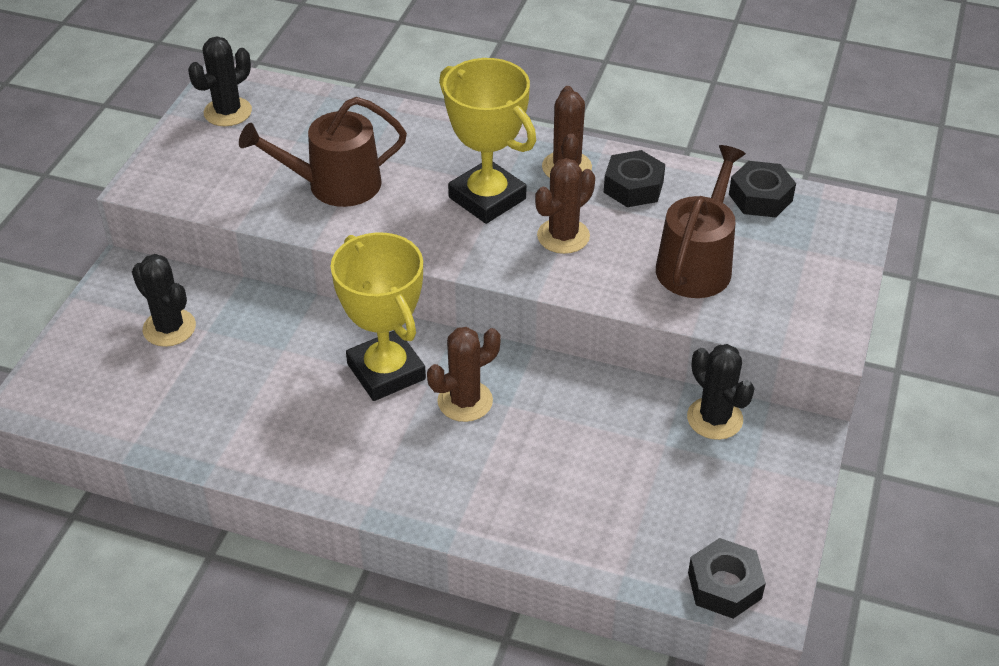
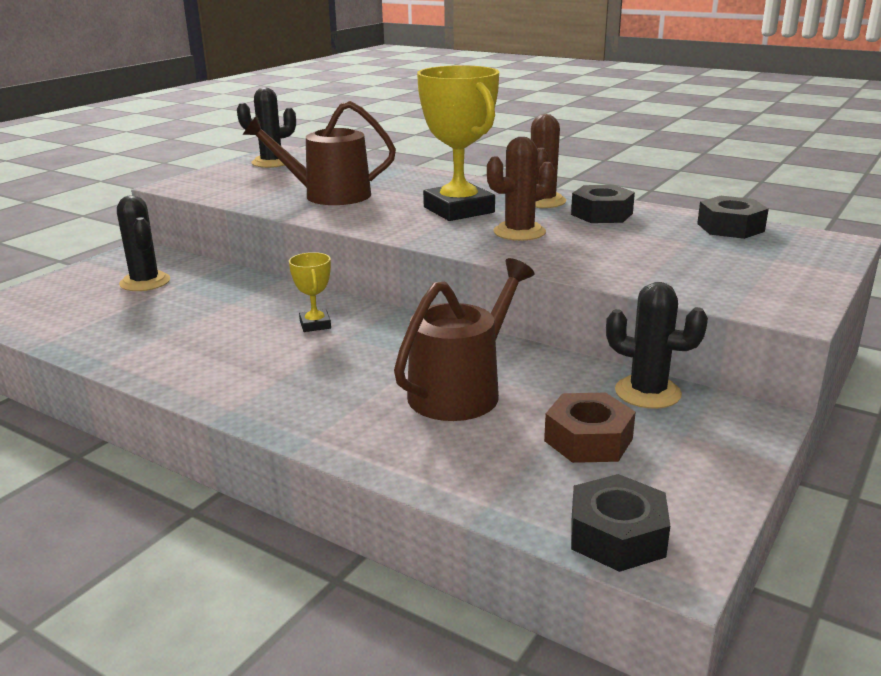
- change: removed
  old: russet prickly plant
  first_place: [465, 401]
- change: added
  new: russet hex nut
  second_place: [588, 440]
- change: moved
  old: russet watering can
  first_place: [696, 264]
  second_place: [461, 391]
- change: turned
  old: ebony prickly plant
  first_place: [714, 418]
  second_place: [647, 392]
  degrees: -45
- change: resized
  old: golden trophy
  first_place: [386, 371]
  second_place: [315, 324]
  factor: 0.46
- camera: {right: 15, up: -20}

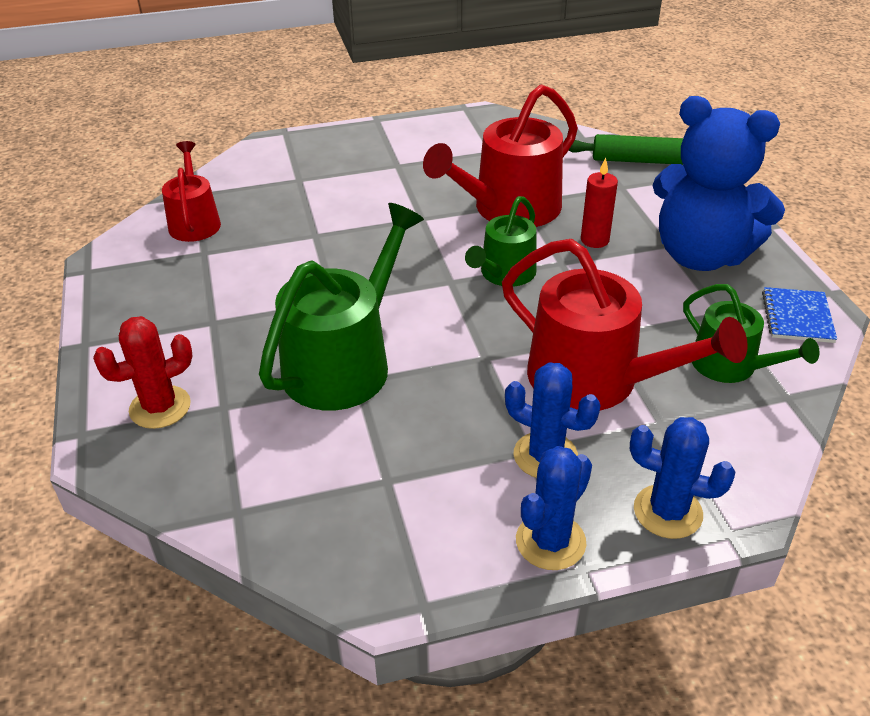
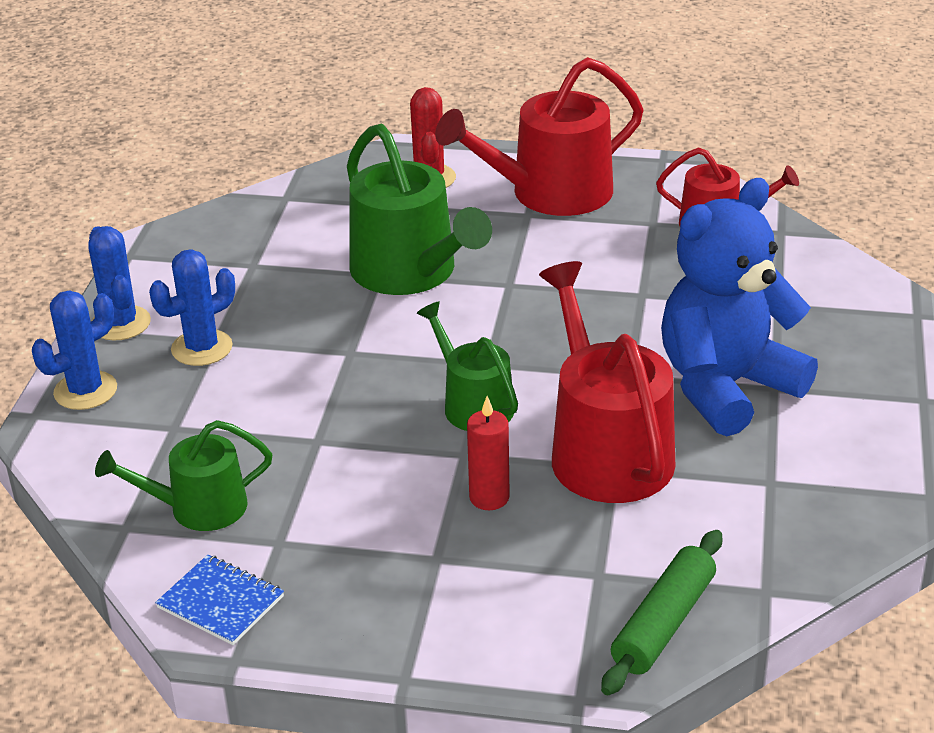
- change: moved
  old: scarlet watering can
  first_place: [595, 380]
  second_place: [550, 193]
- change: moved
  old: cobalt teddy bear
  first_place: [700, 255]
  second_place: [726, 387]
- camera: {right: 115, up: -5}

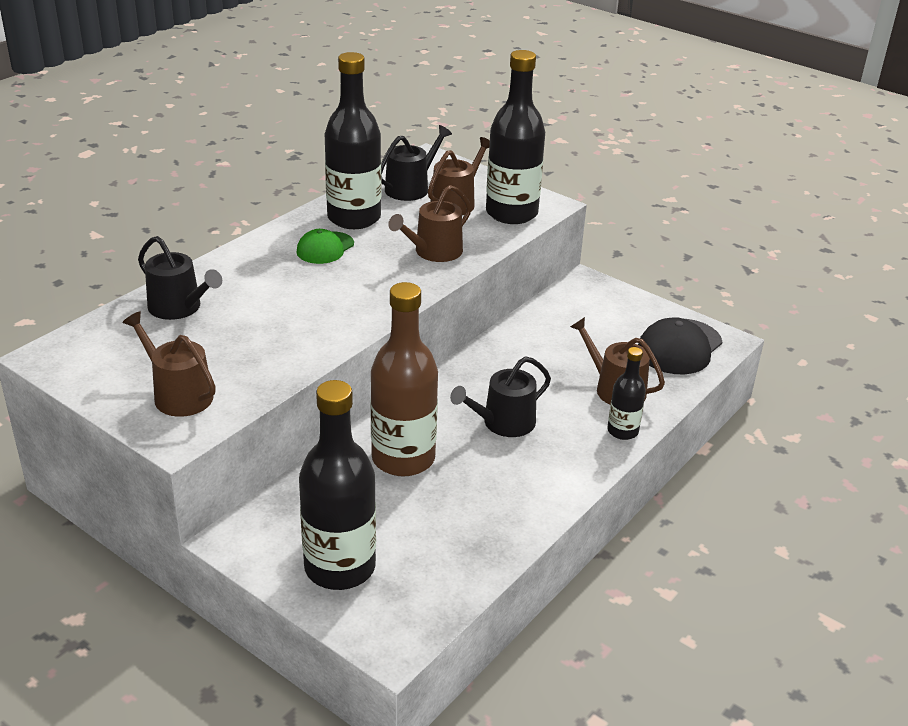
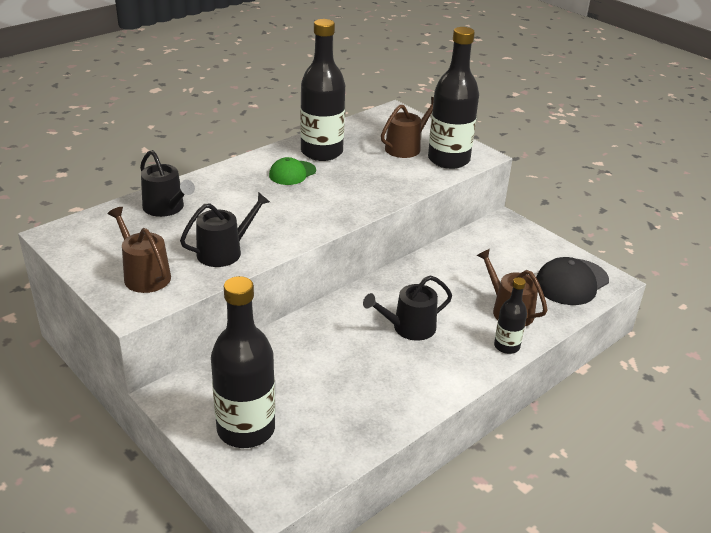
- change: removed
  old: russet bottle
  first_place: [403, 458]
- change: removed
  old: russet watering can
  first_place: [434, 252]
- change: moved
  old: ebony watering can
  first_place: [411, 188]
  second_place: [224, 252]
- camera: {right: 10, up: 0}

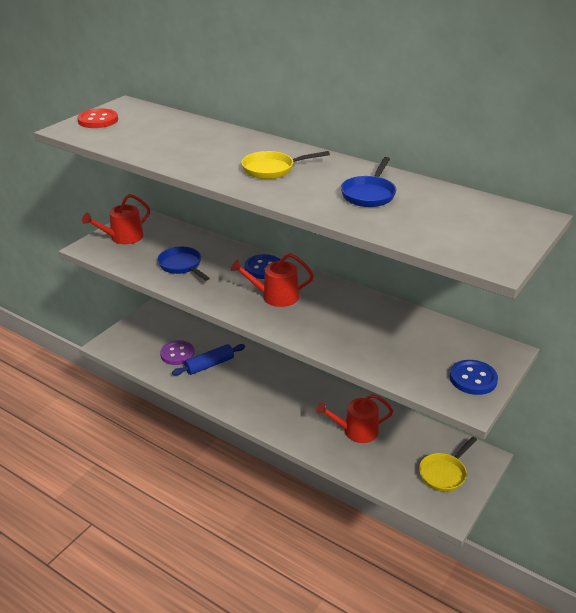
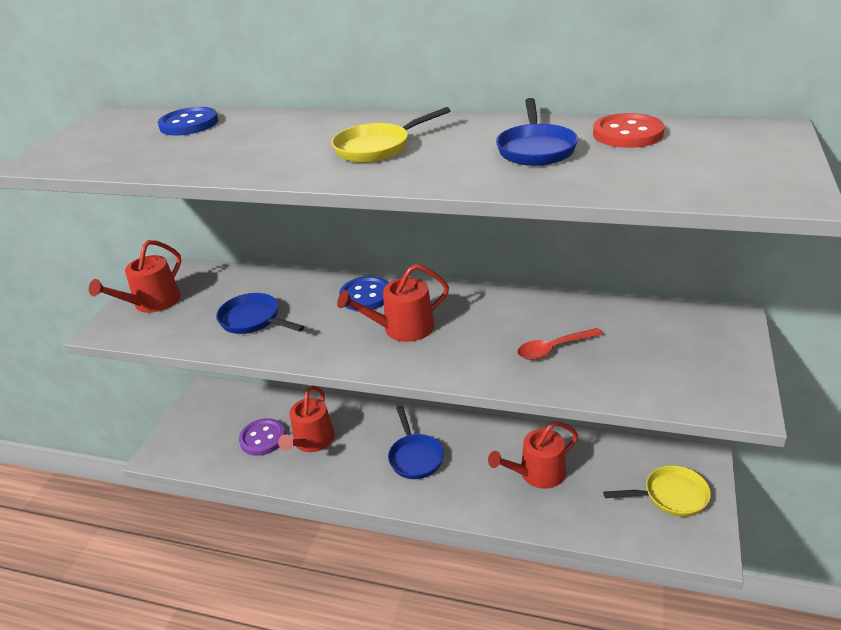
- change: added
  new: cobalt skillet
  second_place: [415, 457]
- change: added
  new: scarlet teaspoon
  second_place: [553, 349]
- change: moved
  old: scarlet shirt button
  first_place: [98, 120]
  second_place: [627, 134]
- change: moved
  old: cobalt shirt button
  first_place: [473, 379]
  second_place: [189, 124]
- change: replaced
  old: cobalt pastry roller
  new: scarlet watering can
  first_place: [209, 365]
  second_place: [312, 441]
- change: turned
  old: golden skillet
  first_place: [444, 473]
  second_place: [670, 496]
  degrees: -120
- camera: {right: -15, up: 0}

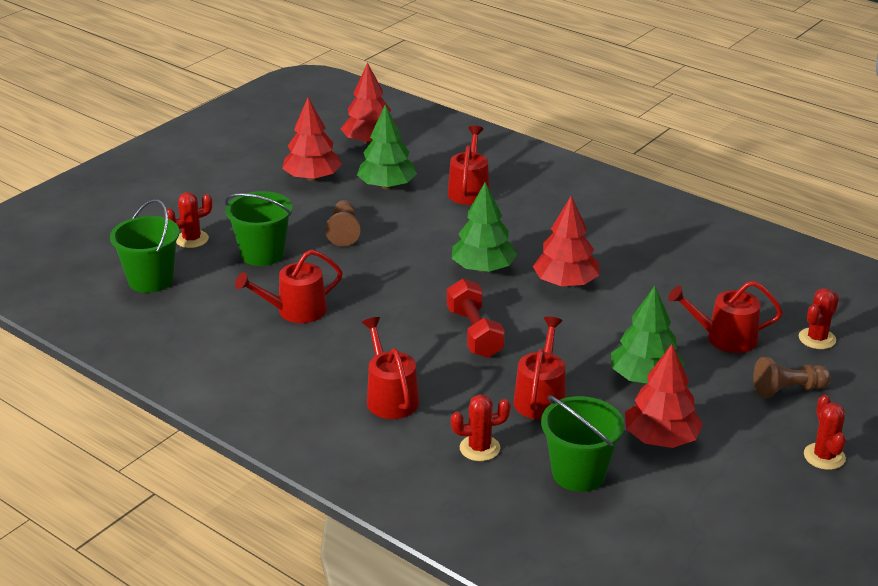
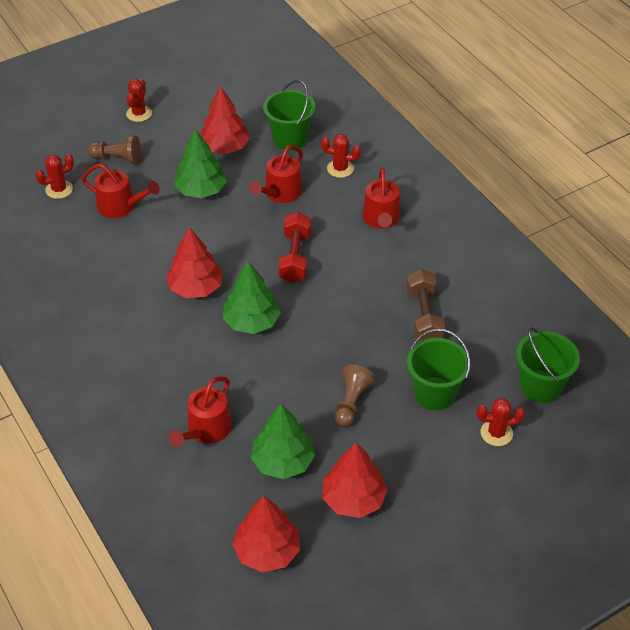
- change: replaced
  old: scarlet watering can
  new: russet free weight
  first_place: [295, 311]
  second_place: [424, 316]
- camera: {right: -160, up: 15}

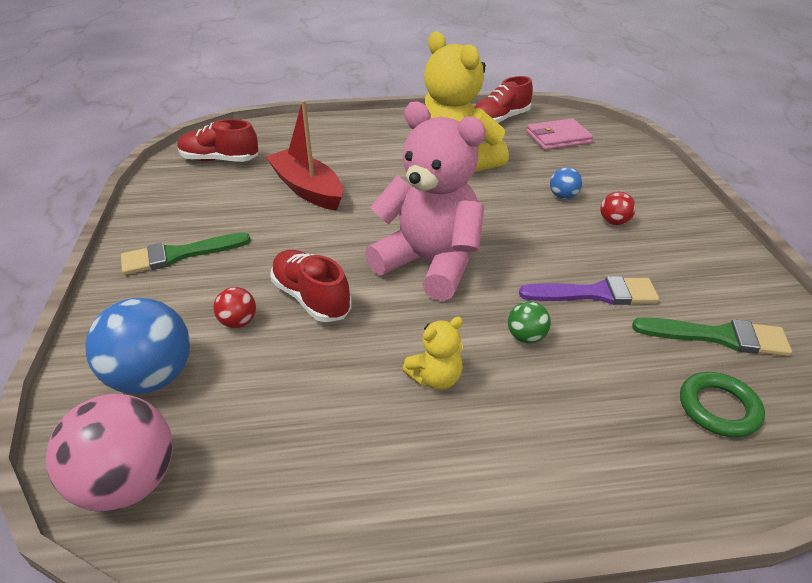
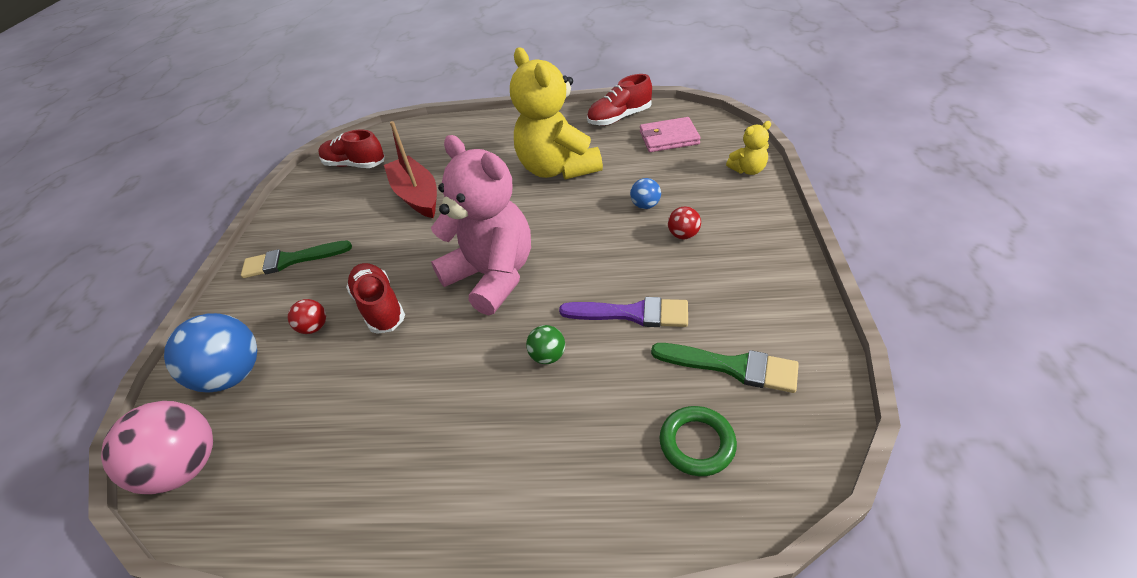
- change: moved
  old: golden teddy bear
  first_place: [435, 378]
  second_place: [748, 170]
- camera: {right: 15, up: 5}

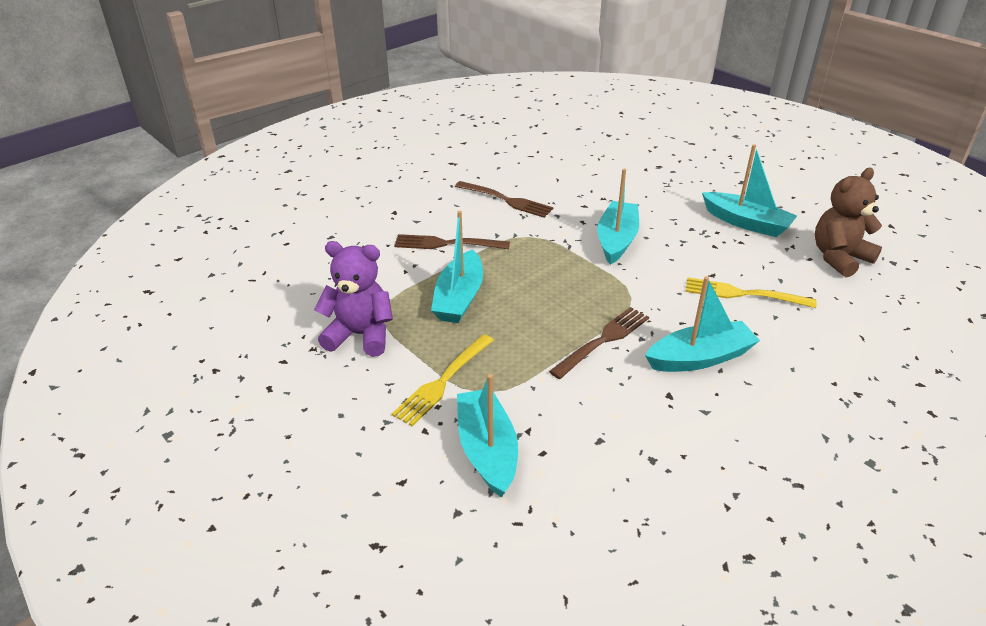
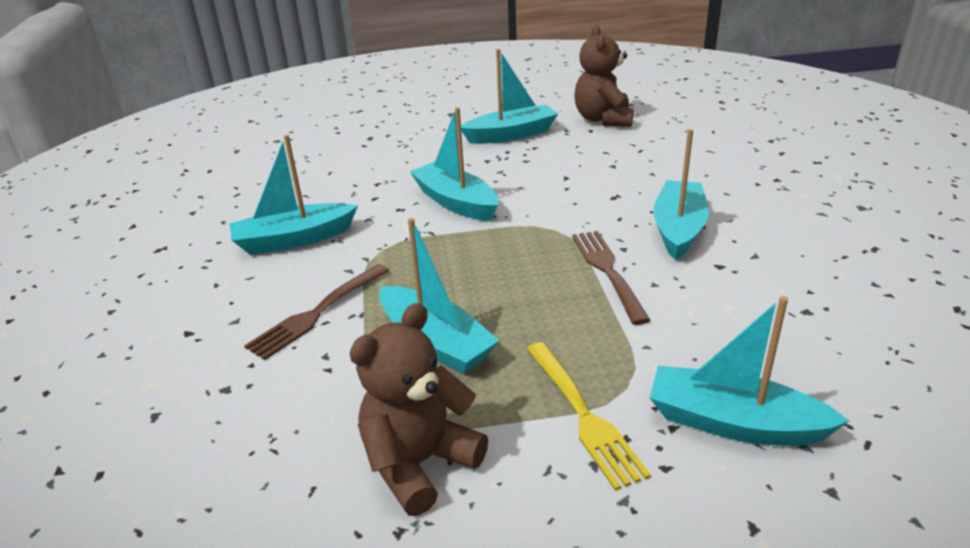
- change: removed
  old: golden dinner fork
  first_place: [743, 294]
- change: replaced
  old: russet dinner fork
  new: turquoise toy boat
  first_place: [506, 200]
  second_place: [294, 239]
- change: recoloured
  old: purple teddy bear
  new: russet teddy bear
  first_place: [360, 335]
  second_place: [419, 463]
- camera: {right: -55, up: -5}

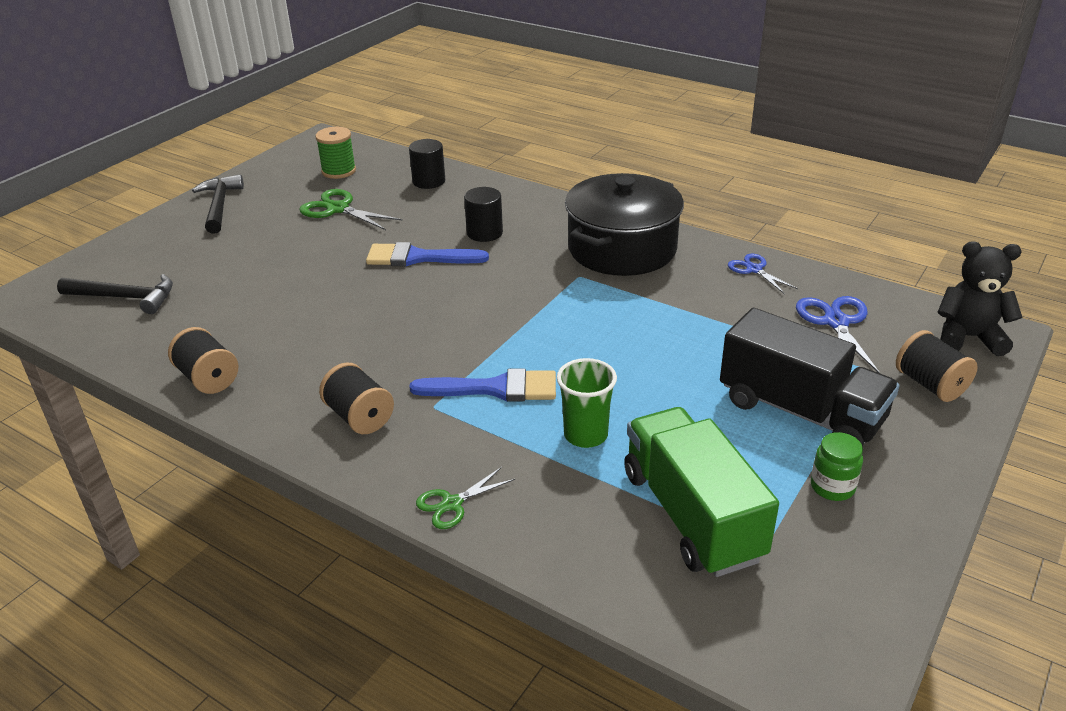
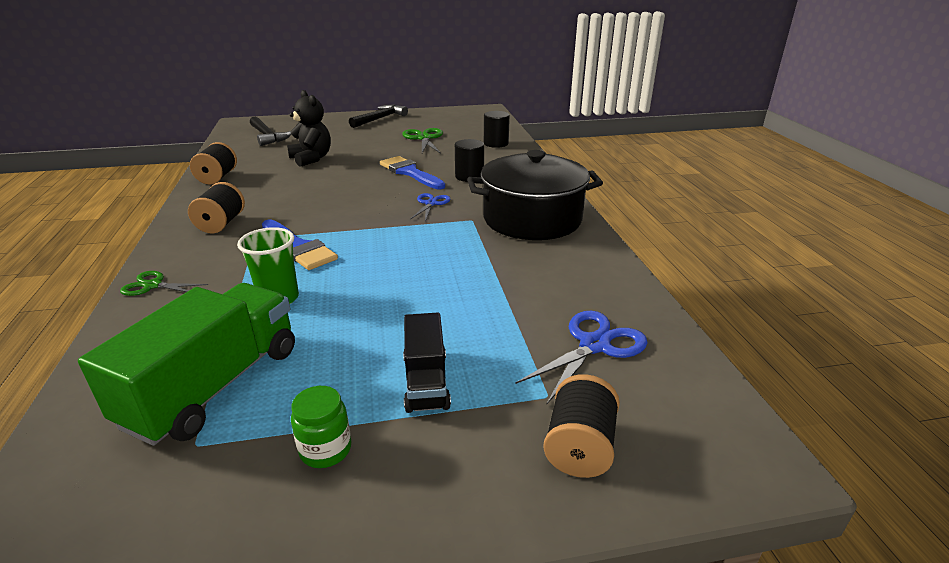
- change: removed
  old: emerald reel of thread
  first_place: [339, 171]
- change: moved
  old: cobalt scissors
  first_place: [754, 269]
  second_place: [431, 203]
- change: moved
  old: ebony teddy bear
  first_place: [968, 337]
  second_place: [311, 159]
- change: resized
  old: ebony toy truck
  first_place: [800, 411]
  second_place: [426, 382]
  factor: 0.56
- camera: {right: 45, up: -5}

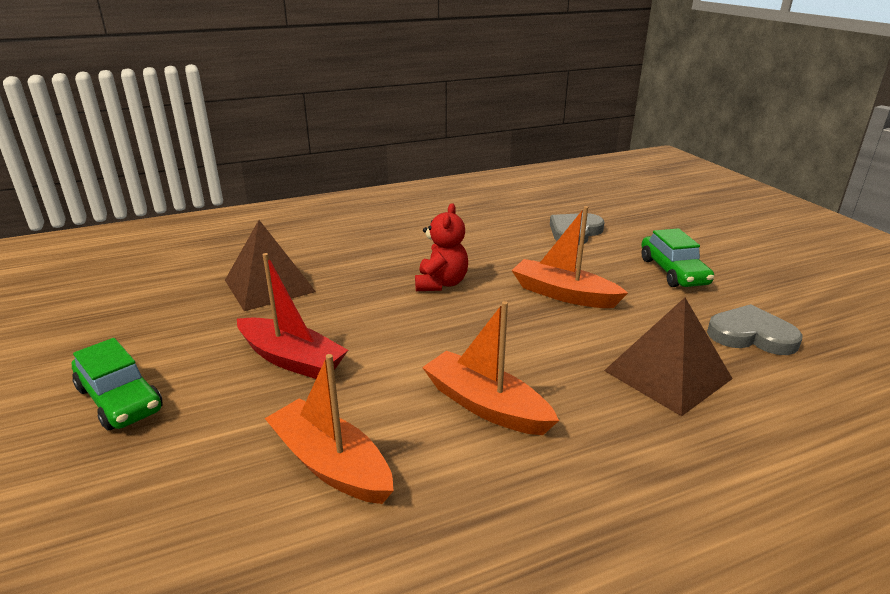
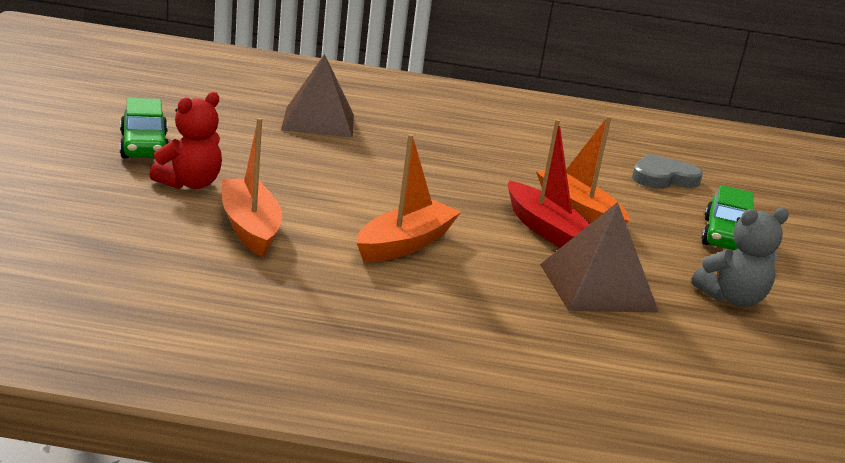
- change: moved
  old: scarlet toy boat
  first_place: [291, 359]
  second_place: [545, 229]
- change: moved
  old: scarlet teddy bear
  first_place: [441, 283]
  second_place: [190, 184]
- change: replaced
  old: ash-grey heart shape
  new: ash-grey teddy bear
  first_place: [751, 335]
  second_place: [731, 299]
- change: turned
  old: orange-coloured toy boat
  first_place: [485, 405]
  second_place: [405, 244]
  degrees: 60
- camera: {right: 25, up: -5}

